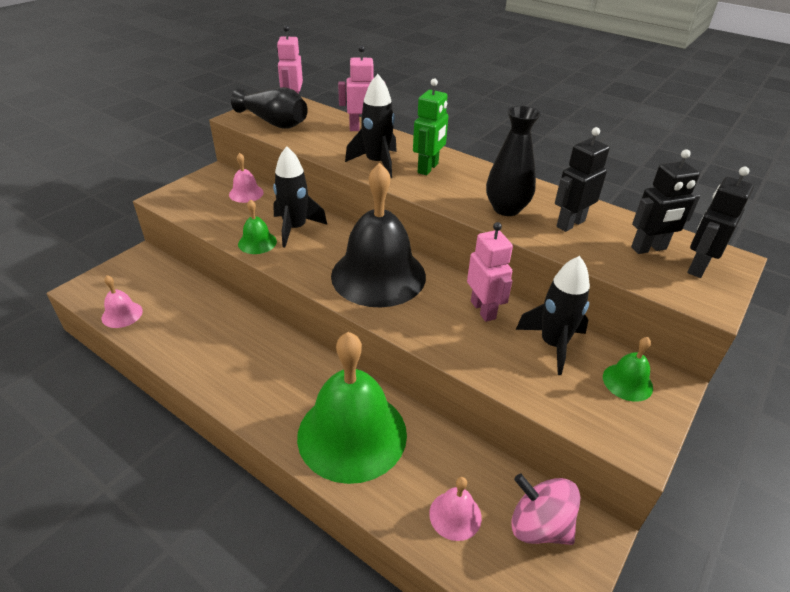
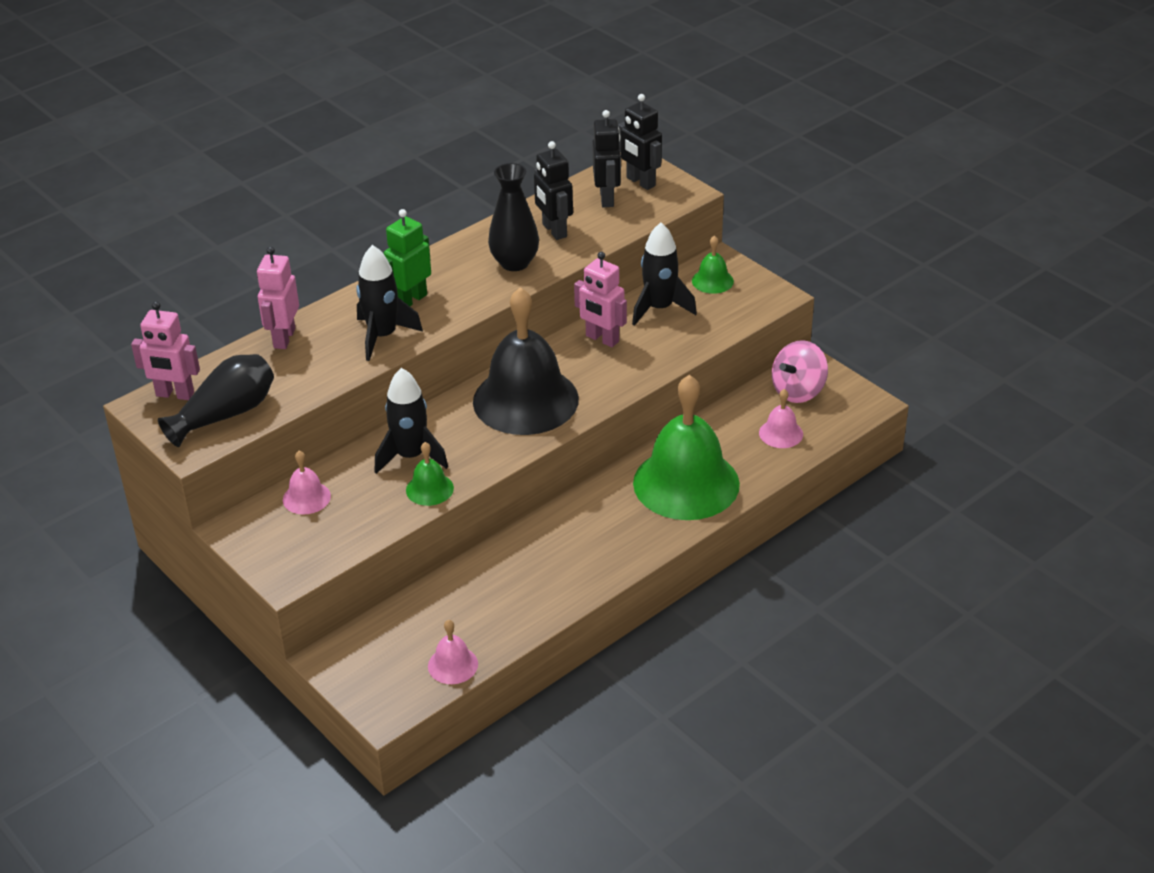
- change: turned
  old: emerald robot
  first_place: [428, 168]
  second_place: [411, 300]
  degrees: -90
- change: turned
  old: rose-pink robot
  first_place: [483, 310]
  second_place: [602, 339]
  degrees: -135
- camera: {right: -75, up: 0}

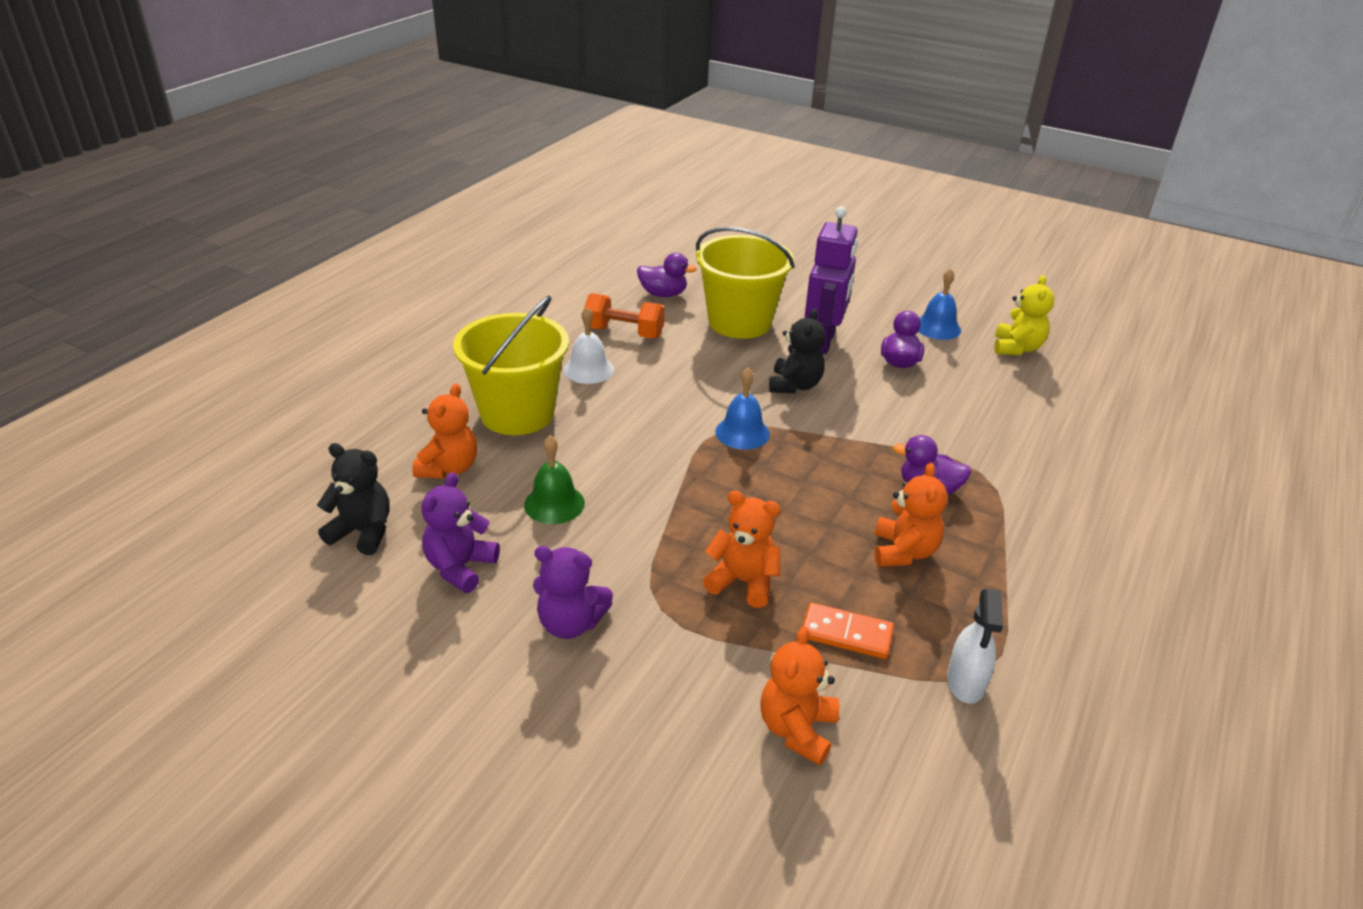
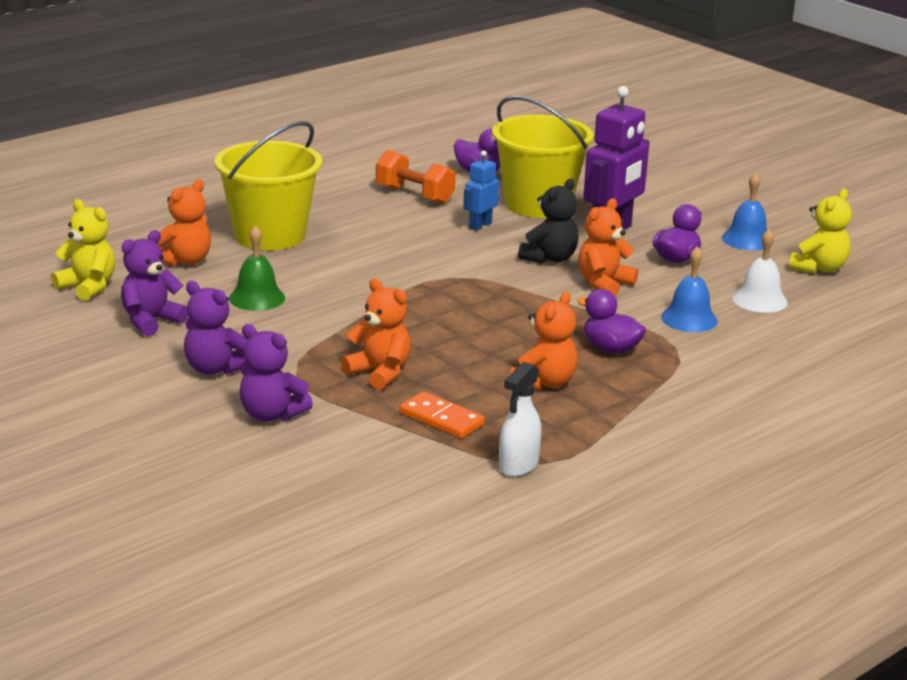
- change: added
  new: purple teddy bear
  second_place: [271, 414]
- change: added
  new: cobalt robot
  second_place: [480, 225]
- change: moved
  old: pure white bell
  first_place: [588, 369]
  second_place: [759, 300]
- change: moved
  old: cobalt bell
  first_place: [742, 433]
  second_place: [689, 319]
- change: moved
  old: orange-coloured teddy bear
  first_place: [797, 729]
  second_place: [604, 284]
- change: recoloured
  old: ebony teddy bear
  new: golden teddy bear
  first_place: [363, 532]
  second_place: [88, 287]
- camera: {right: 20, up: -10}

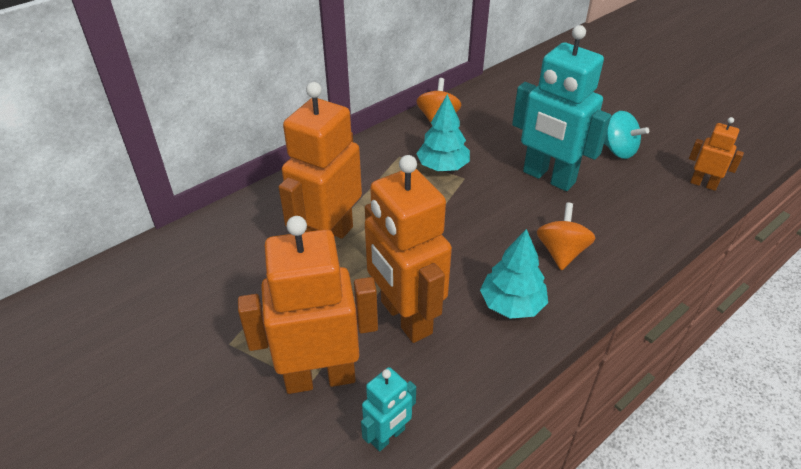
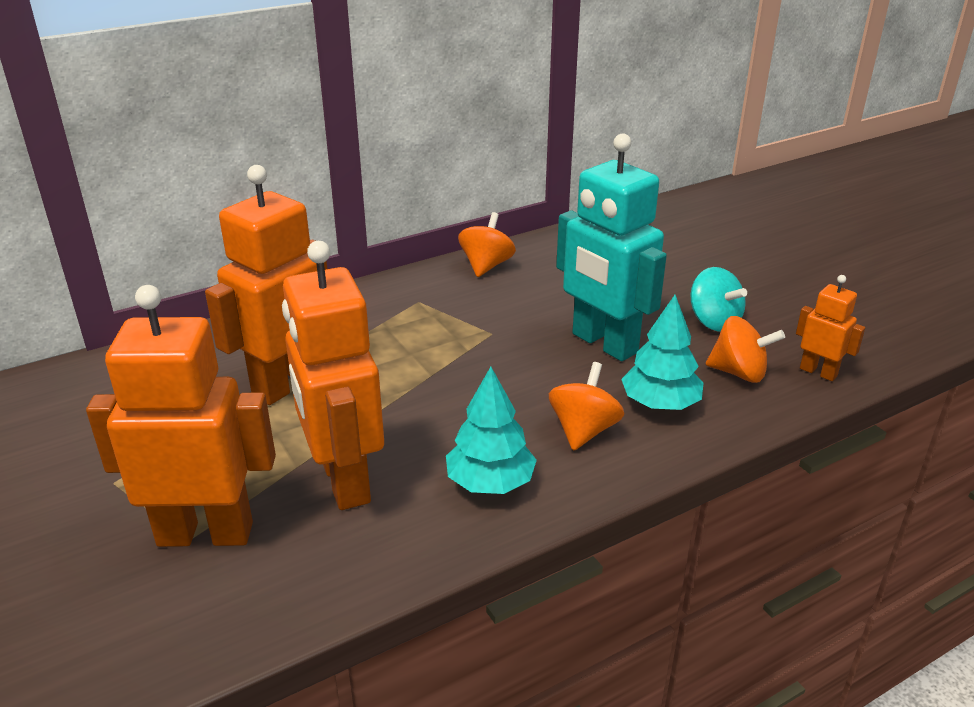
- change: removed
  old: turquoise robot
  first_place: [388, 436]
- change: added
  new: orange-coloured spinning top
  second_place: [739, 373]
- change: moved
  old: turquoise tree
  first_place: [443, 167]
  second_place: [660, 404]
- camera: {right: 10, up: -10}

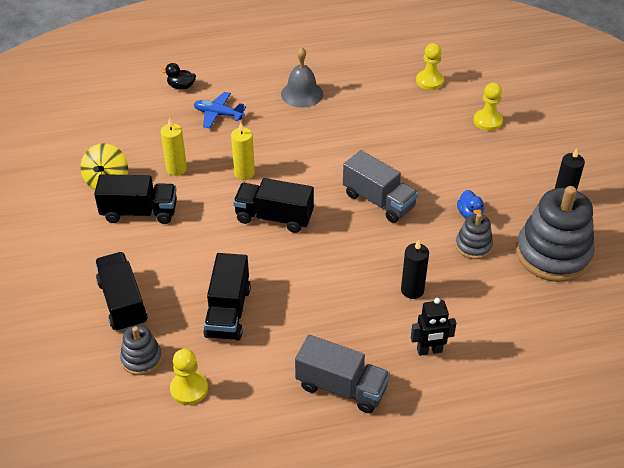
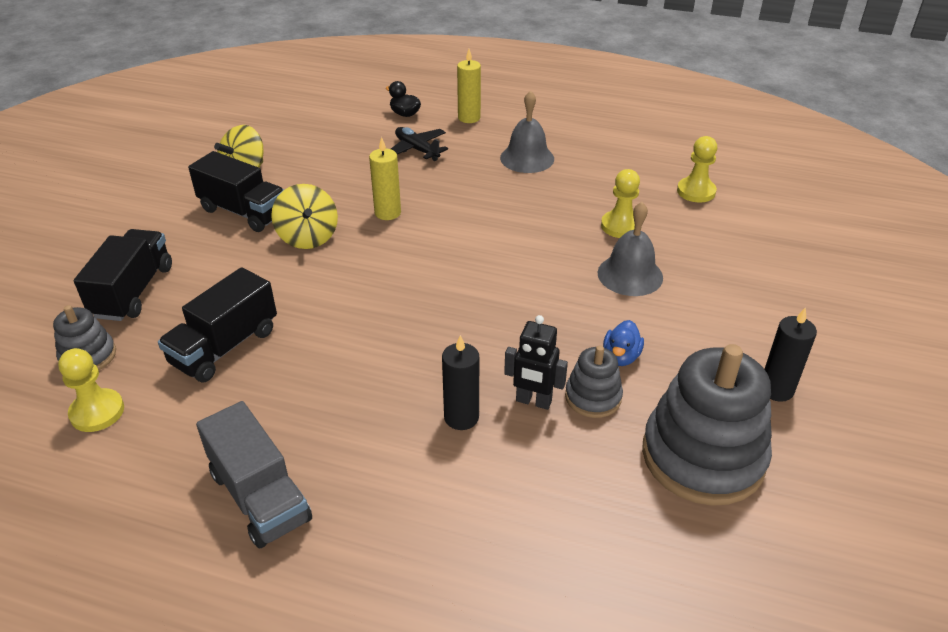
- change: removed
  old: ebony toy truck
  first_place: [274, 217]
- change: removed
  old: ash-grey toy truck
  first_place: [378, 201]
- change: added
  new: golden spinning top
  second_place: [308, 237]
- change: added
  new: ash-grey bell
  second_place: [630, 275]
- change: moved
  old: golden wax candle
  first_place: [176, 169]
  second_place: [469, 118]
- change: moved
  old: ebony robot
  first_place: [429, 350]
  second_place: [533, 401]
- change: moved
  old: golden chess pawn
  first_place: [487, 121]
  second_place: [621, 226]
- change: recoloured
  old: cobalt plane
  new: ebony plane
  first_place: [218, 114]
  second_place: [417, 149]
- camera: {right: 30, up: -5}

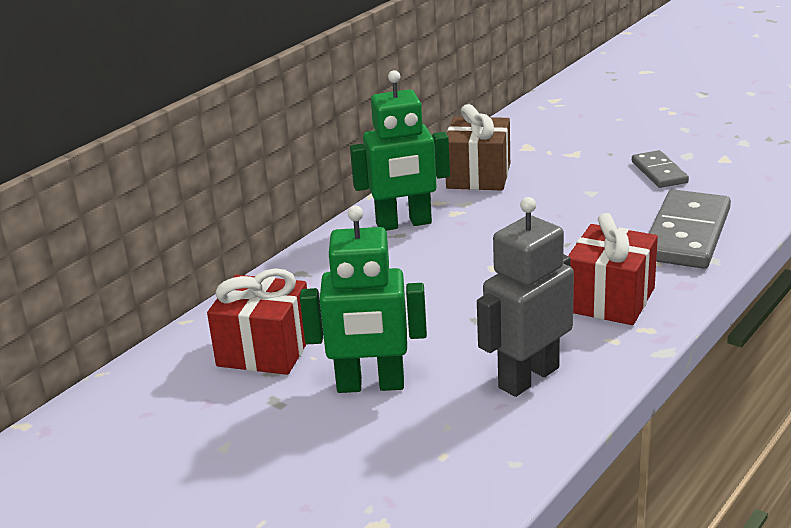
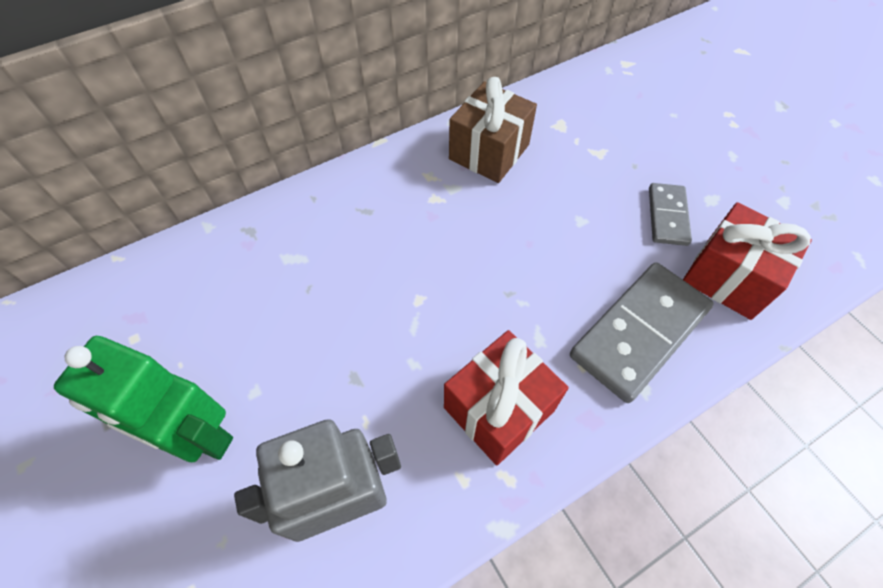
- change: removed
  old: emerald robot
  first_place: [404, 224]
- change: moved
  old: scarlet wrapped gift
  first_place: [265, 350]
  second_place: [729, 277]
- camera: {right: 20, up: 30}

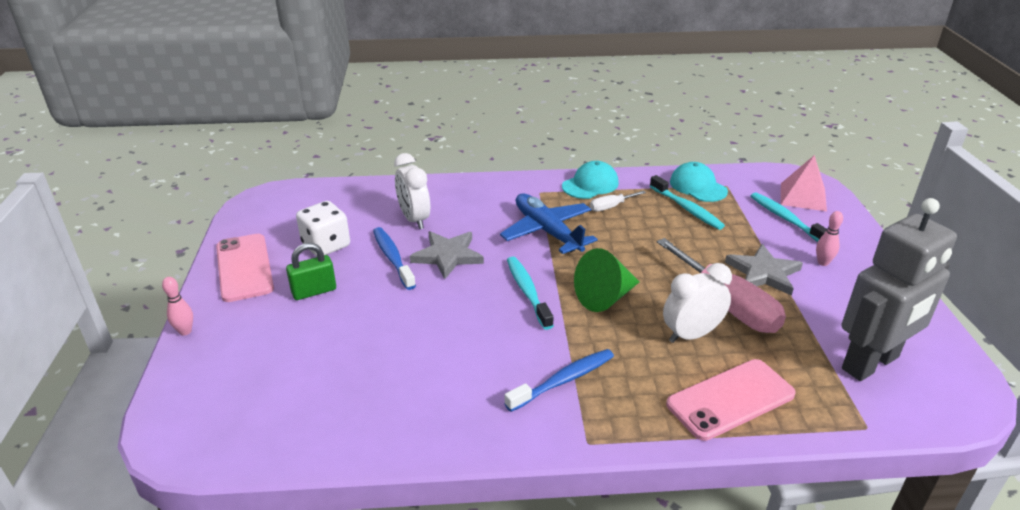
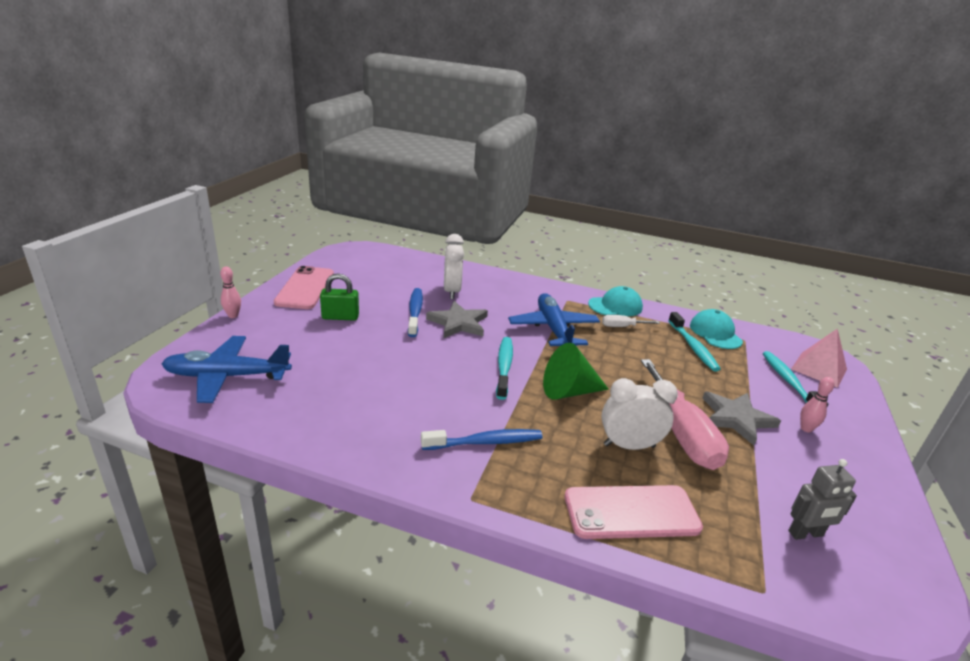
- change: removed
  old: pure white game die
  first_place: [326, 245]
- change: added
  new: cobalt plane
  second_place: [227, 376]
- change: resized
  old: ash-grey robot
  first_place: [871, 363]
  second_place: [805, 534]
  factor: 0.47
- camera: {right: 20, up: -5}

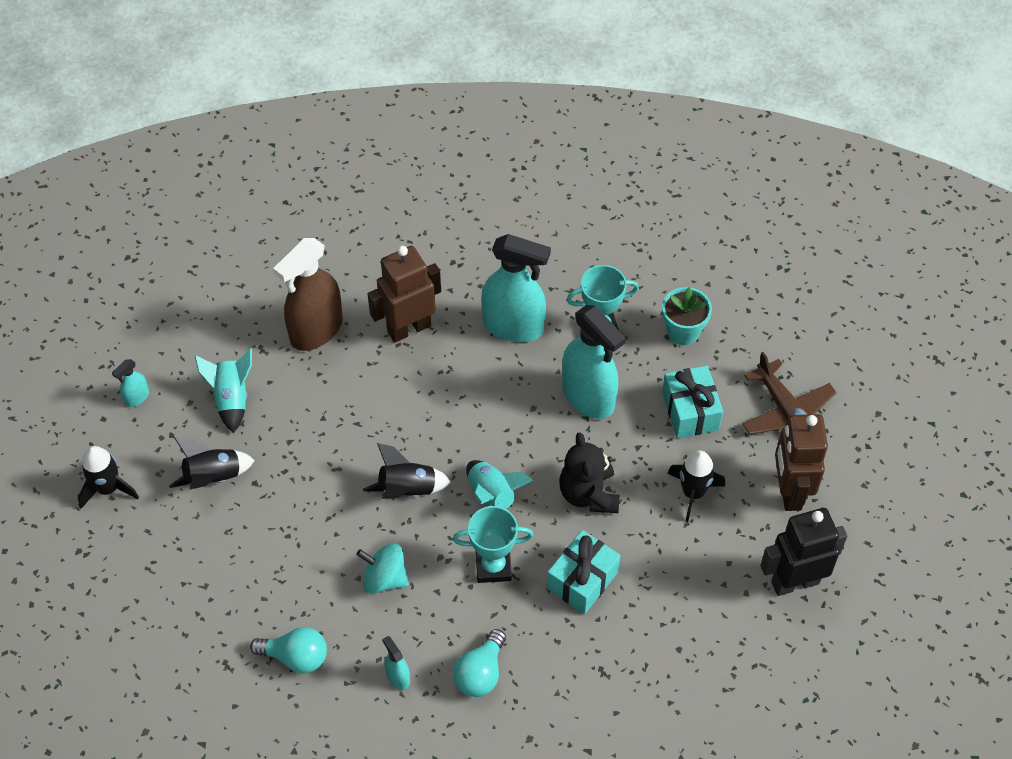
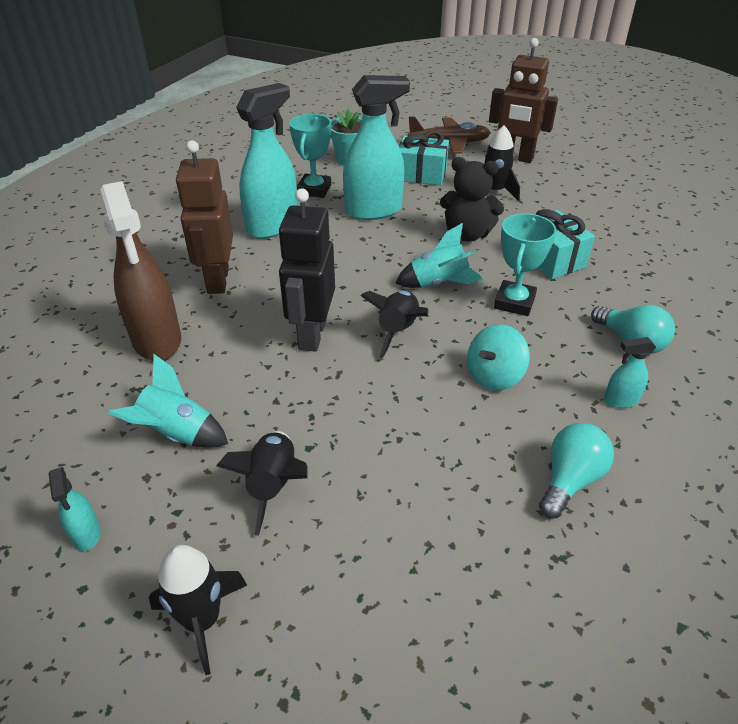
- change: moved
  old: ebony robot
  first_place: [794, 582]
  second_place: [311, 335]
- camera: {right: -65, up: -15}

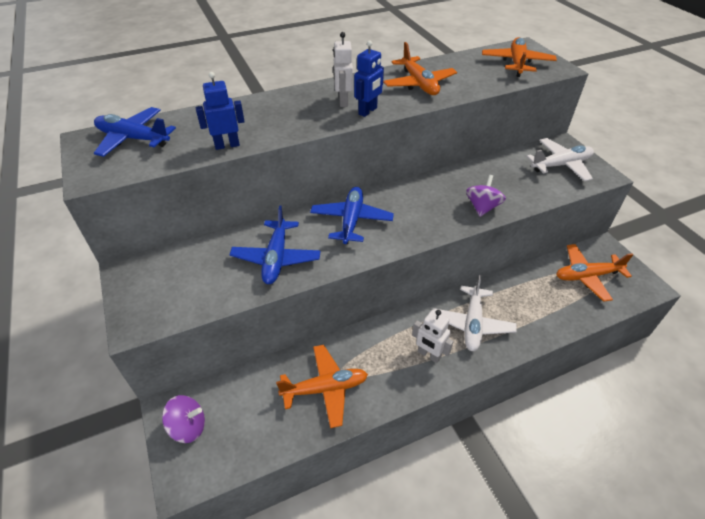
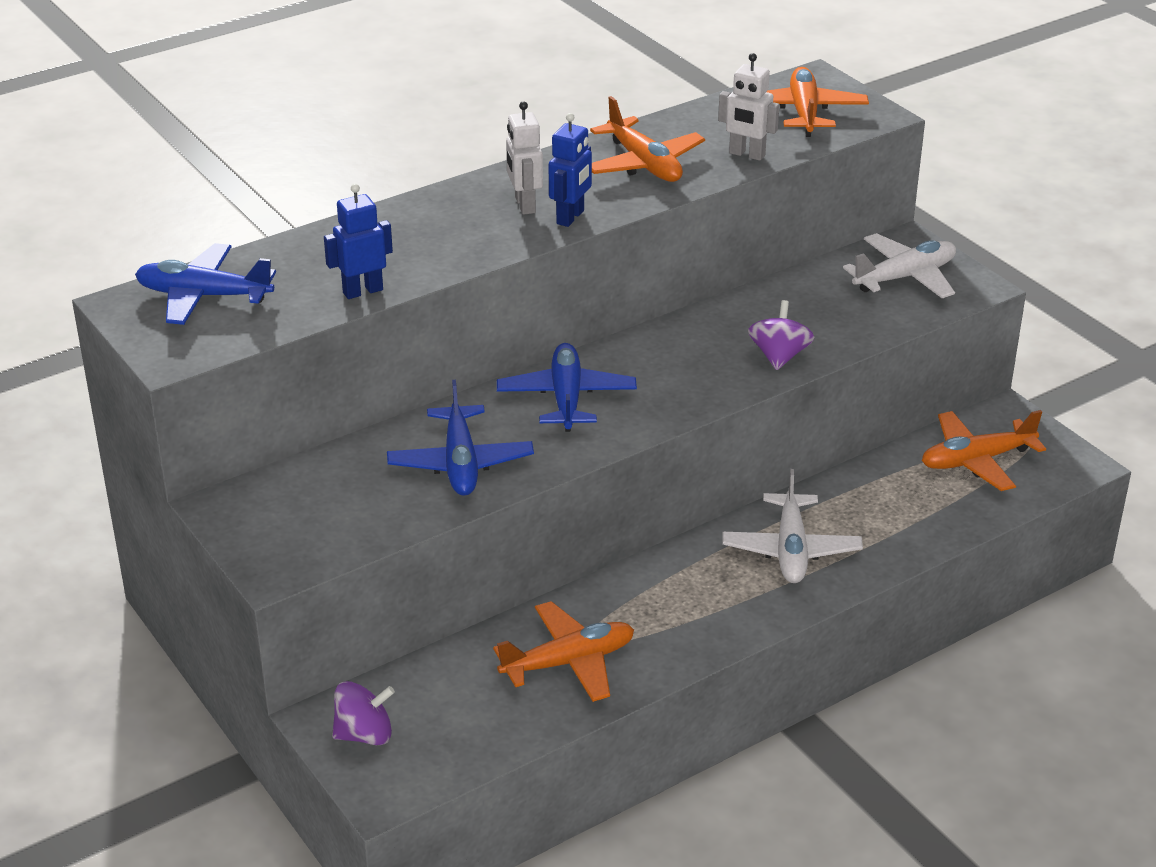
- change: moved
  old: pure white robot
  first_place: [429, 355]
  second_place: [746, 154]
- camera: {right: -10, up: -10}

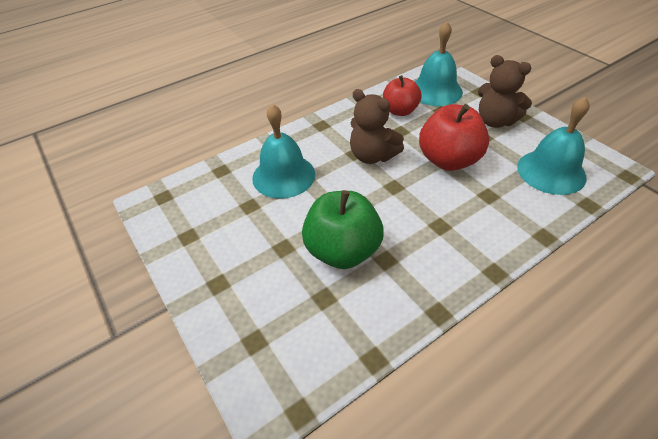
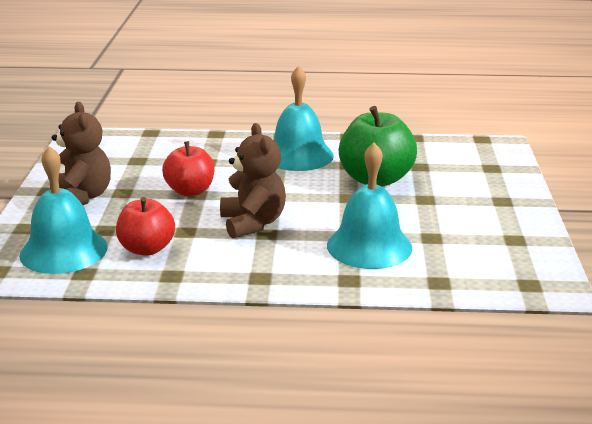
- change: moved
  old: turquoise bell
  first_place: [551, 171]
  second_place: [298, 155]
- change: resized
  old: scarlet apple fruit
  first_place: [448, 160]
  second_place: [190, 191]
  factor: 0.66
- camera: {right: -145, up: -20}

